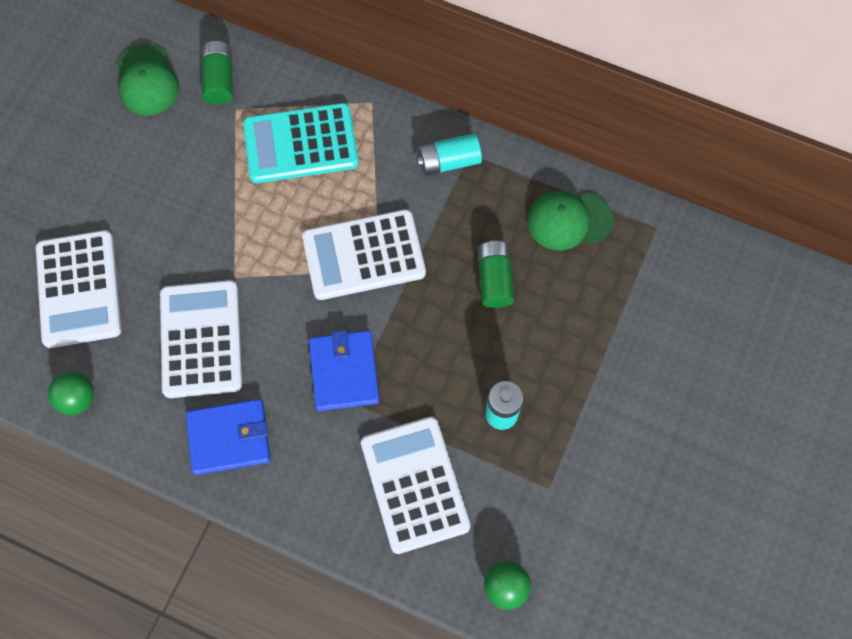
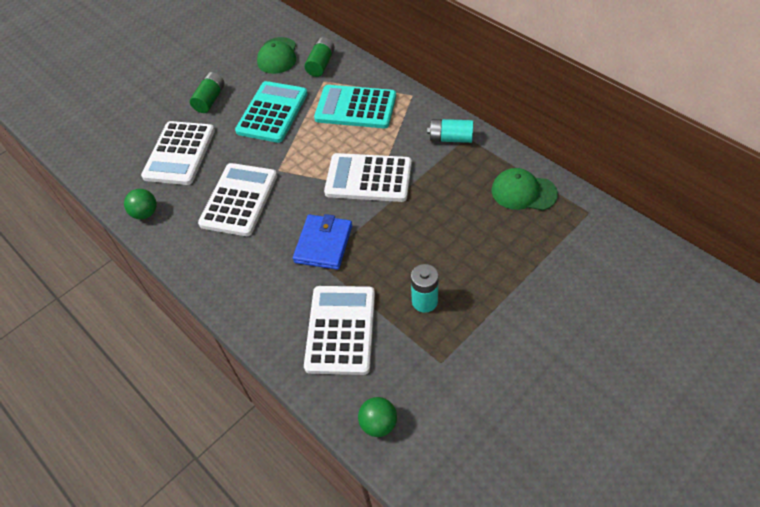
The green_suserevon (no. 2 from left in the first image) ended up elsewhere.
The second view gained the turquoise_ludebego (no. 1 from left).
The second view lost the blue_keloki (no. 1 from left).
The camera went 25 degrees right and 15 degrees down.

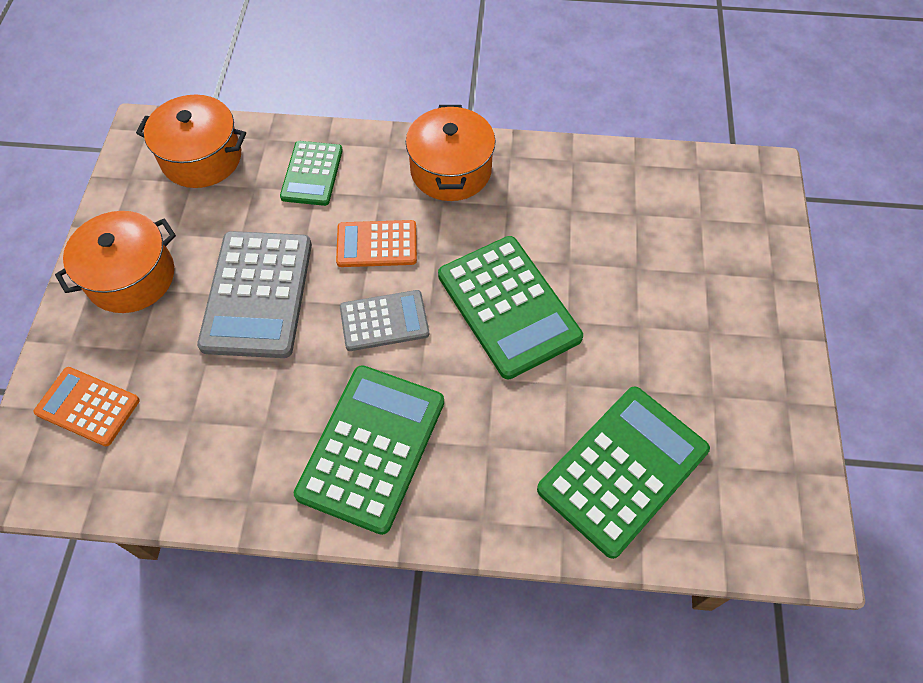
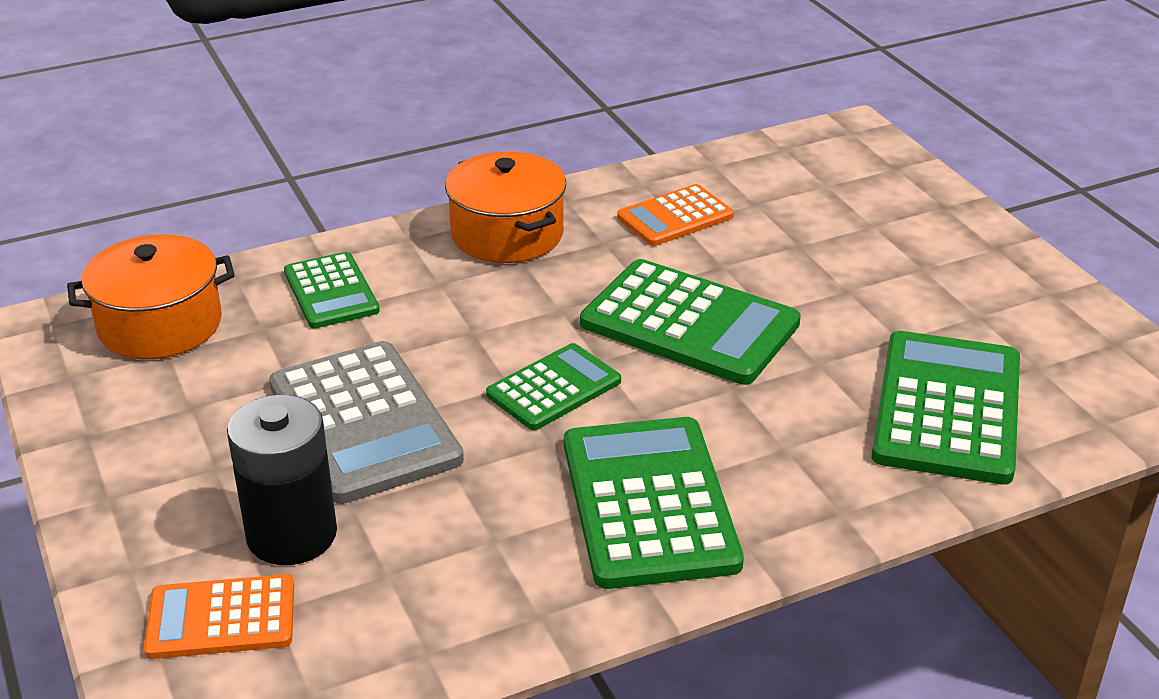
The second view gained the black_suserevon.
What was the grey_ludebego (no. 2 from left) turned into the green_ludebego (no. 2 from left).
The orange_ludebego (no. 2 from left) ended up elsewhere.
The second view lost the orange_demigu (no. 1 from left).
The camera went 30 degrees left and 25 degrees down.

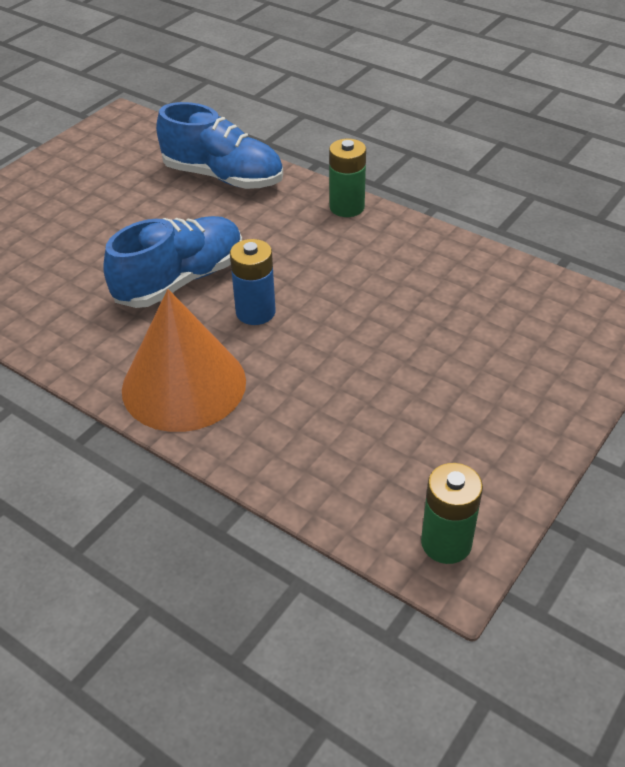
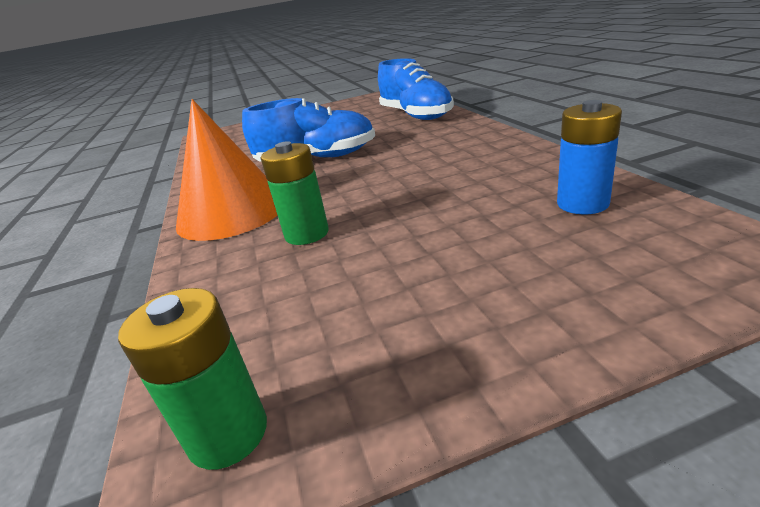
The green_suserevon (no. 1 from left in the first image) ended up elsewhere.
The blue_suserevon ended up elsewhere.
The camera went 40 degrees right and 15 degrees down.

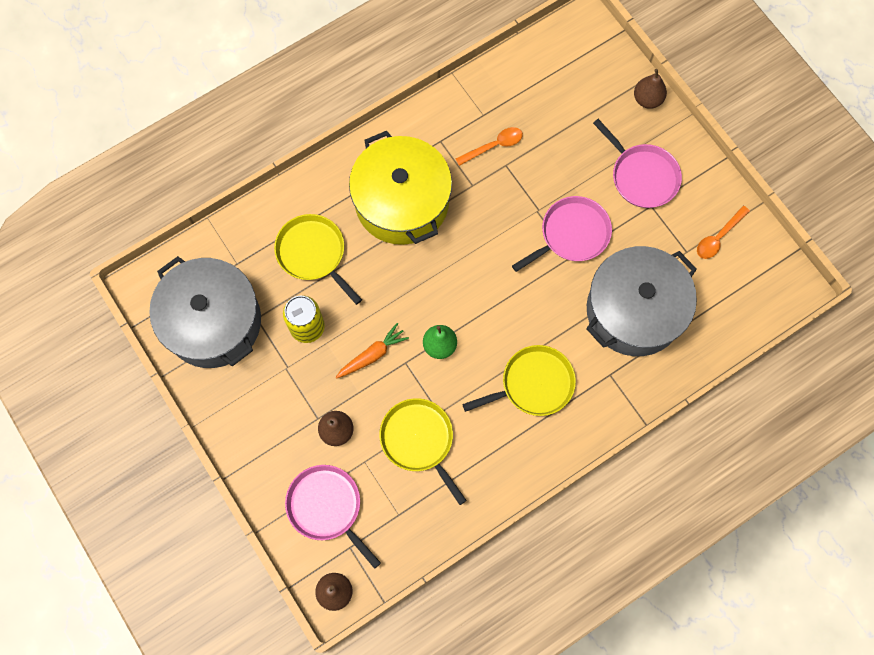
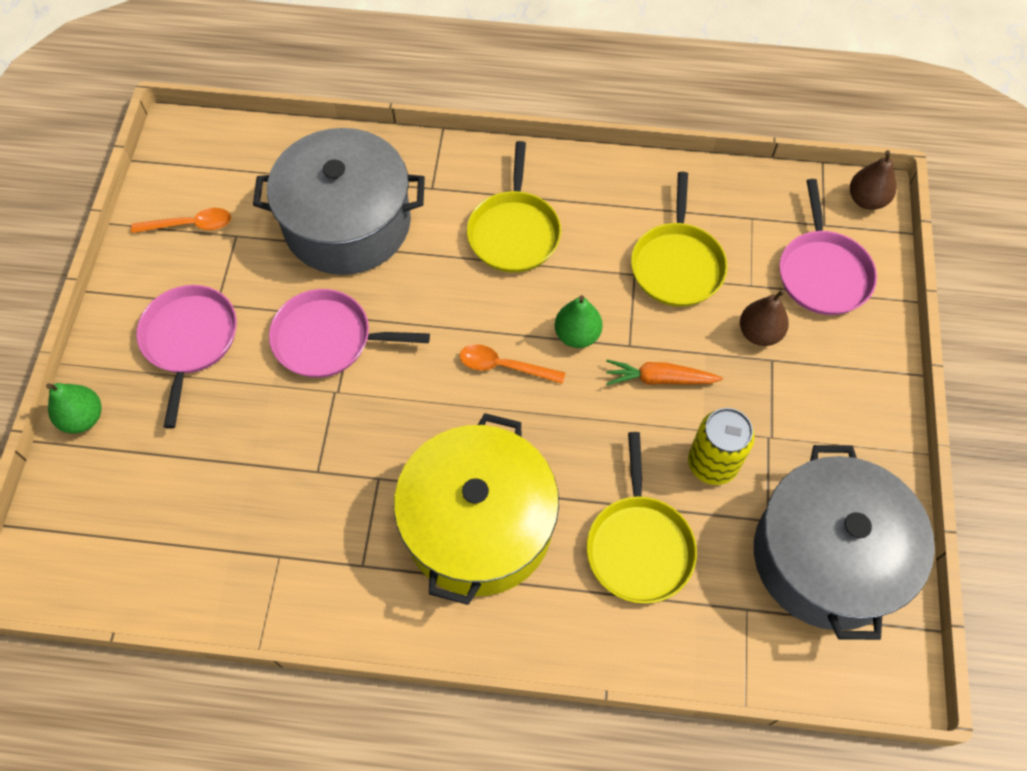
What was the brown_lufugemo (no. 3 from left) turned into the green_lufugemo (no. 1 from left).
The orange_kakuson (no. 1 from left in the first image) ended up elsewhere.
The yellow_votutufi (no. 3 from left in the first image) ended up facing another way, 105 degrees counterclockwise from before.
The camera went 140 degrees left and 10 degrees down.

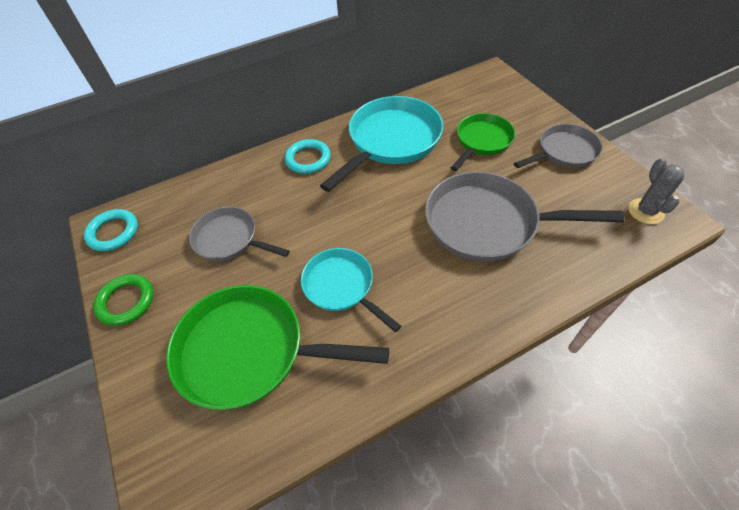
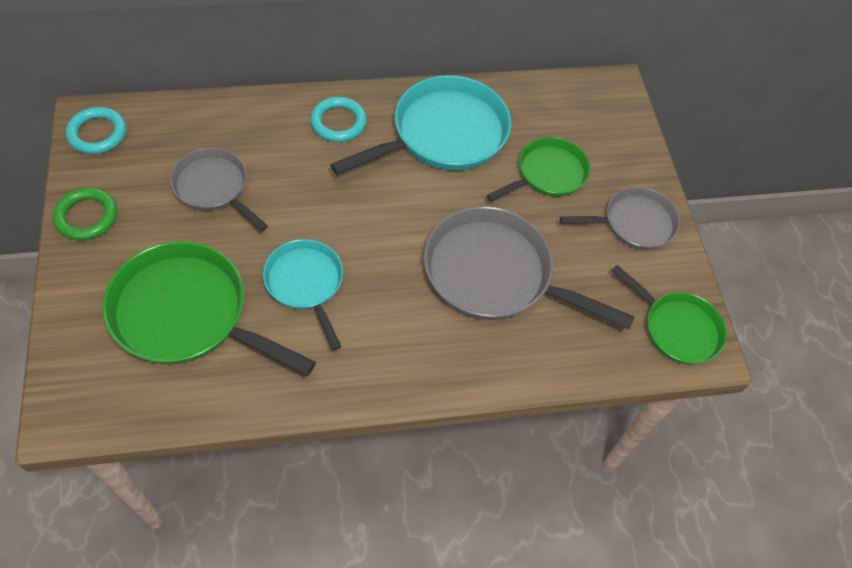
Where the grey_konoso stood, the green_votutufi (no. 3 from left) came to stand.
The camera went 10 degrees right and 5 degrees up.

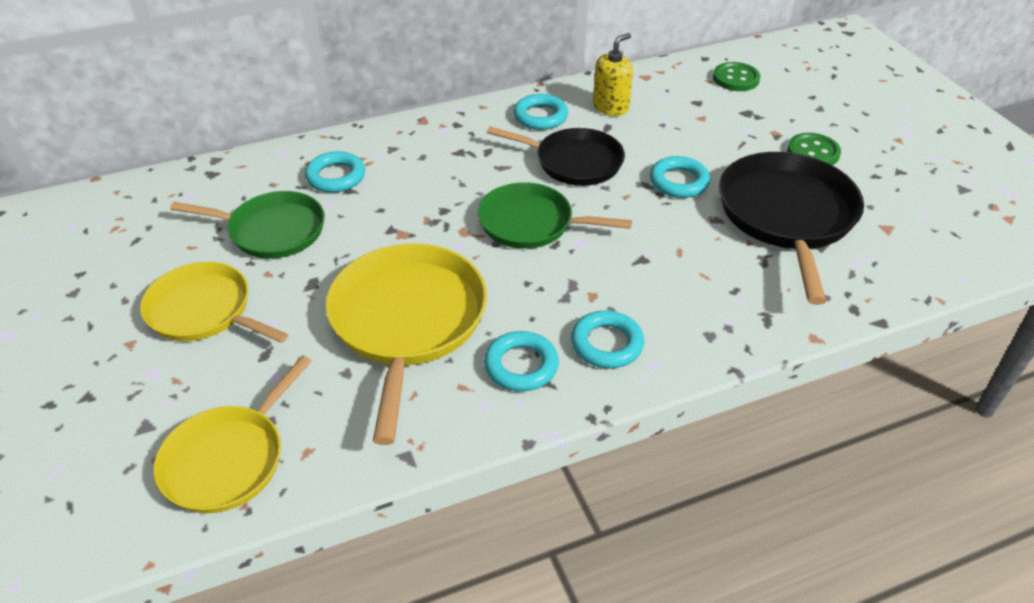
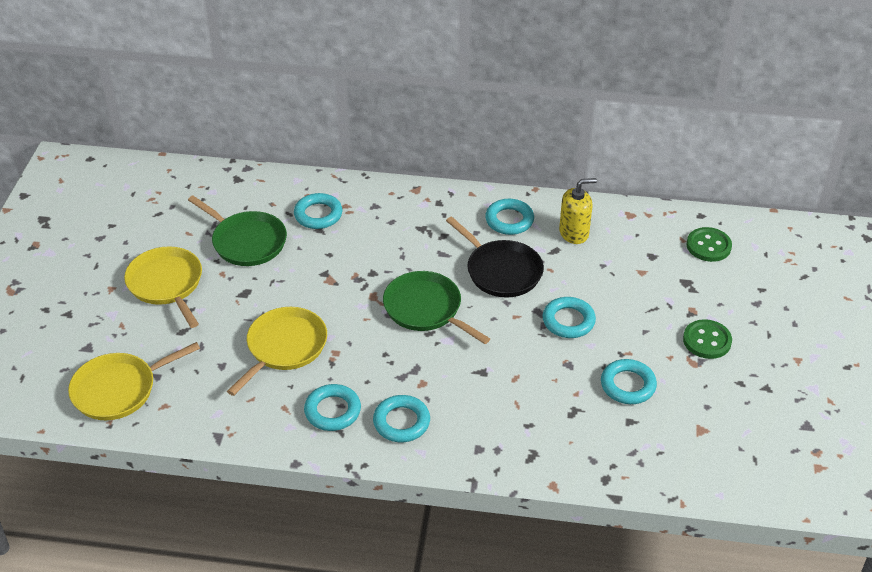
The size of the yellow_votutufi (no. 3 from left) changed by a factor of 0.66.
Where the black_votutufi (no. 2 from left) stood, the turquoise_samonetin (no. 6 from left) came to stand.
The camera went 30 degrees right and 0 degrees up.

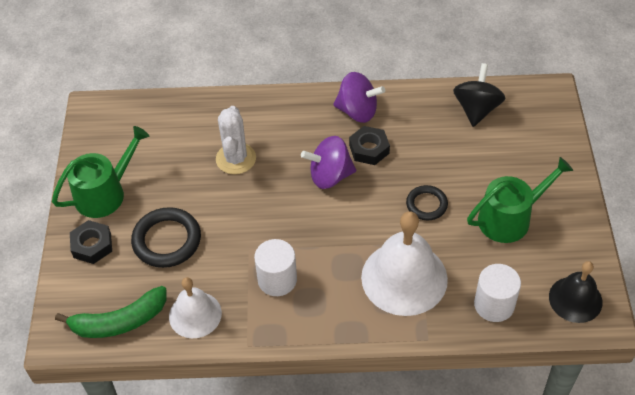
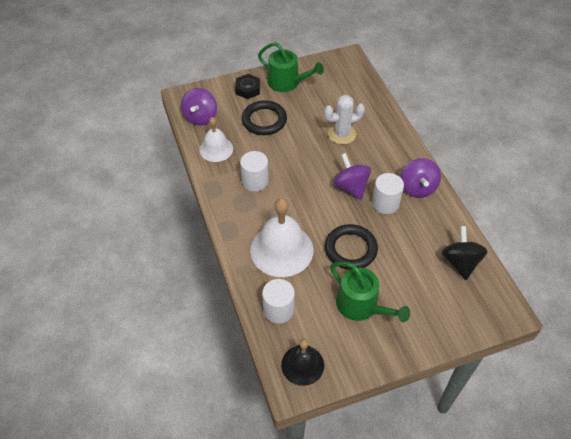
Where the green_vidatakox stood, the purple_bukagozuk (no. 1 from left) came to stand.
The size of the black_samonetin (no. 2 from left) changed by a factor of 1.64.
Where the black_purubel (no. 2 from left) stood, the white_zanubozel (no. 3 from left) came to stand.
The black_bukagozuk ended up facing another way, 90 degrees counterclockwise from before.
The camera went 70 degrees right and 0 degrees up.

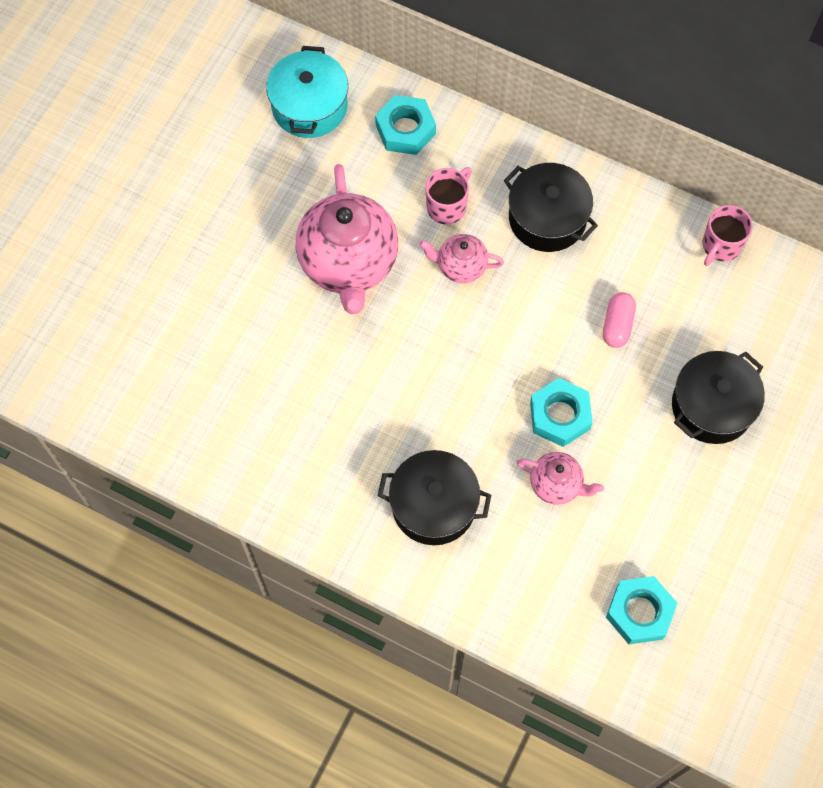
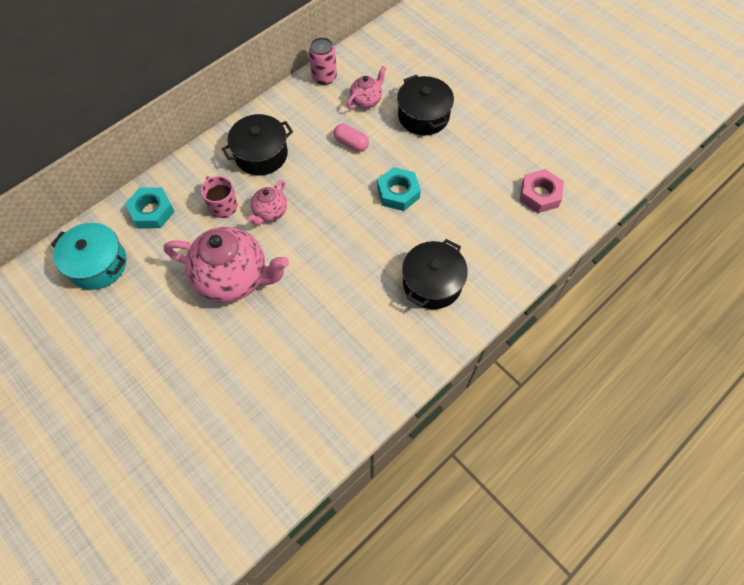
Where the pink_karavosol (no. 2 from left) stood, the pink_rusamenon came to stand.
The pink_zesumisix (no. 3 from left) ended up elsewhere.
What was the turquoise_purubel (no. 3 from left) turned into the pink_purubel.
The camera went 70 degrees left and 5 degrees down.

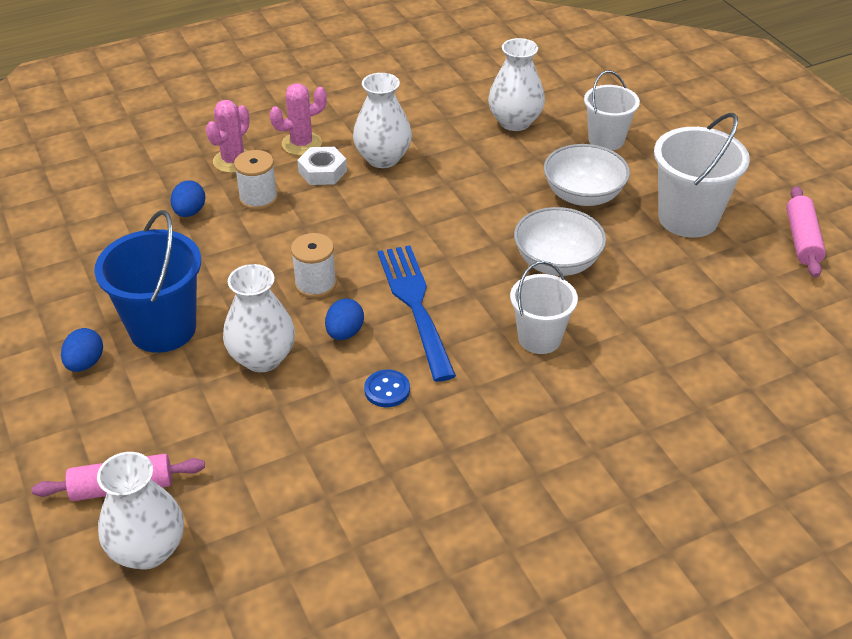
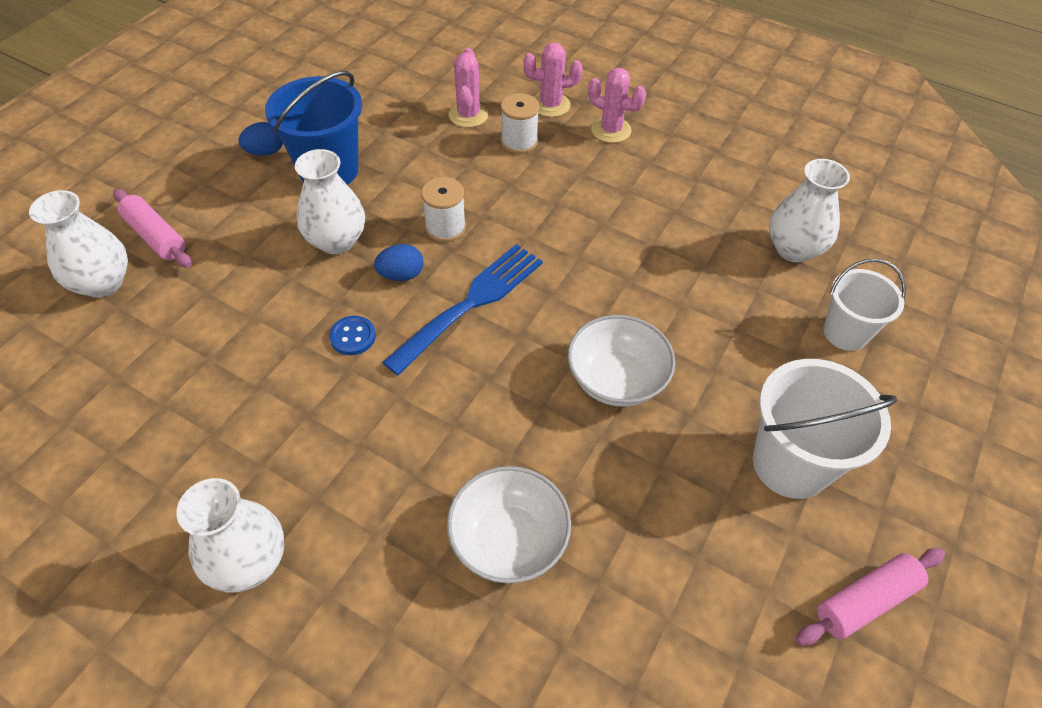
The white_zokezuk (no. 3 from left in the first image) ended up elsewhere.
The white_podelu (no. 2 from left in the first image) ended up elsewhere.
Where the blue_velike (no. 2 from left) stood, the pink_konoso (no. 1 from left) came to stand.
The second view lost the white_purubel.
The second view lost the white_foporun (no. 1 from left).
The camera went 55 degrees right and 10 degrees up.

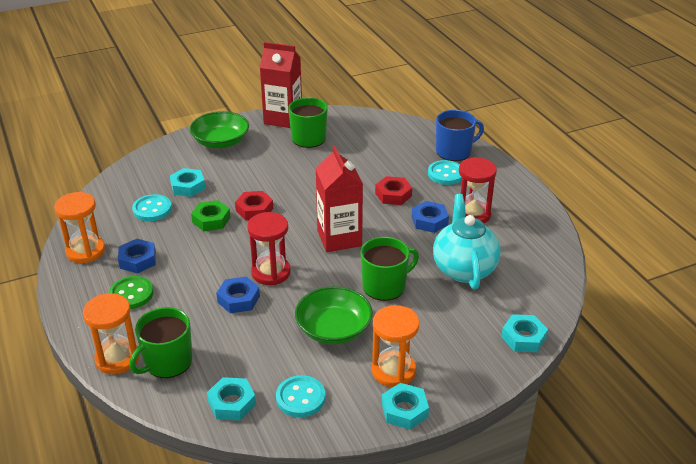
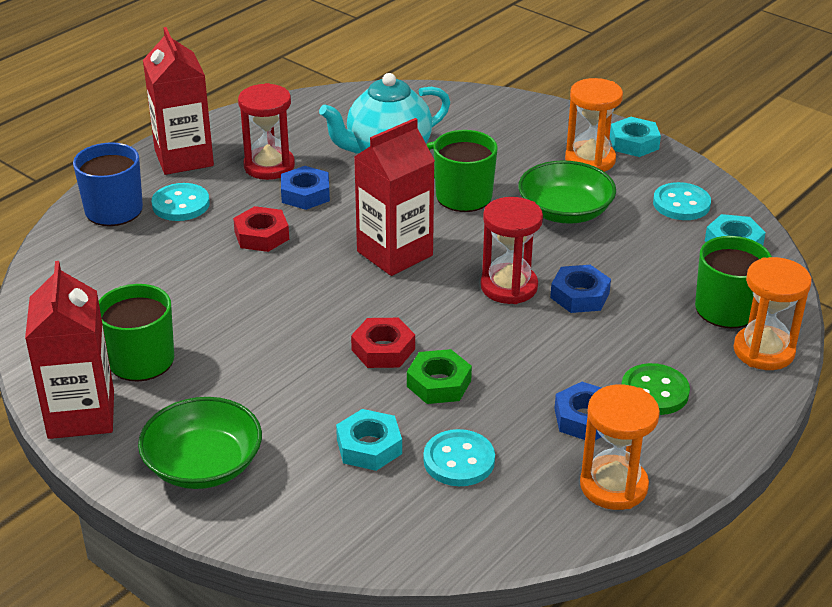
The second view gained the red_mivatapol (no. 2 from left).
The second view lost the turquoise_purubel (no. 4 from left).
The camera went 115 degrees left and 0 degrees up.

